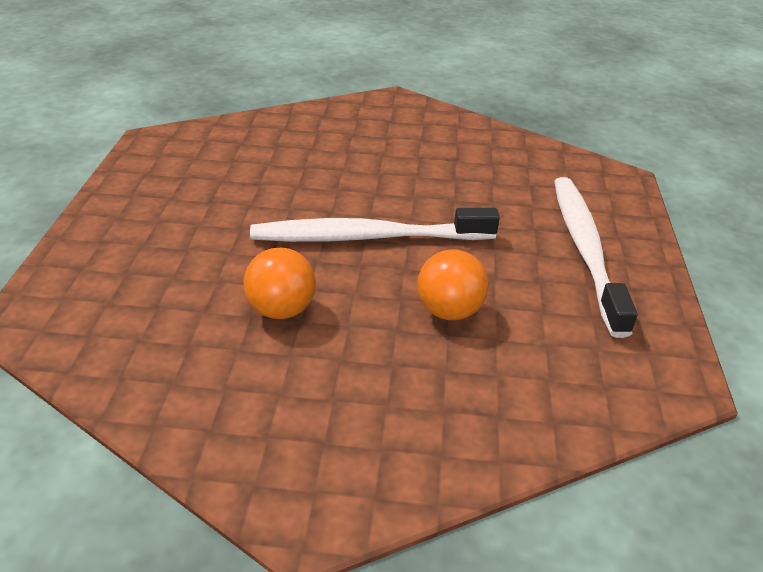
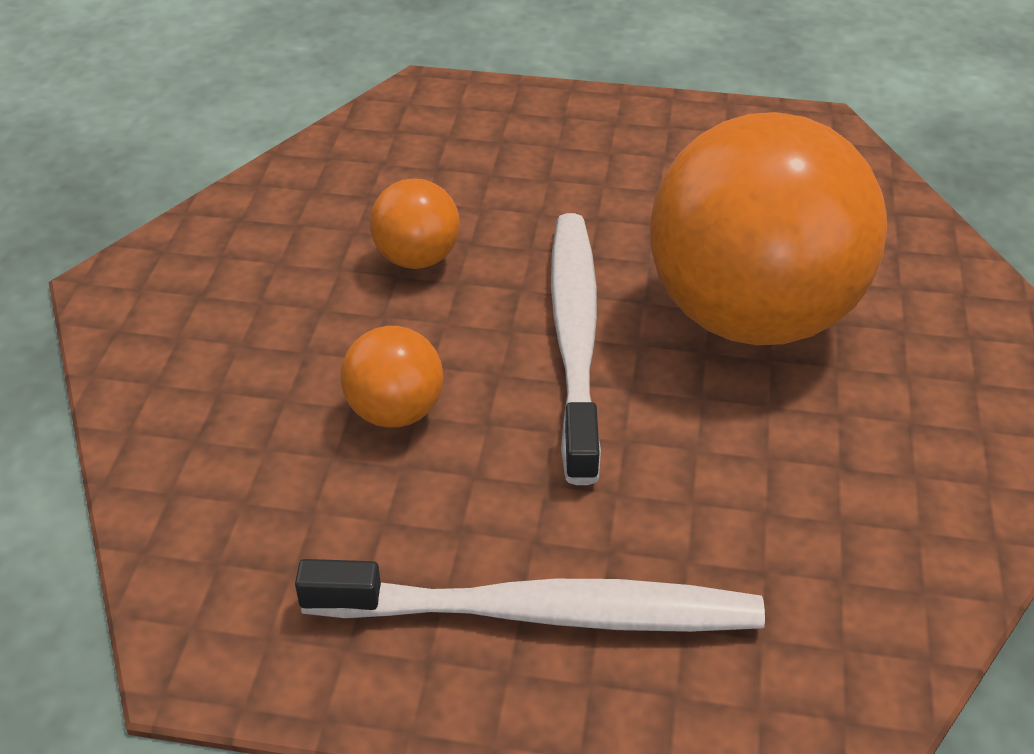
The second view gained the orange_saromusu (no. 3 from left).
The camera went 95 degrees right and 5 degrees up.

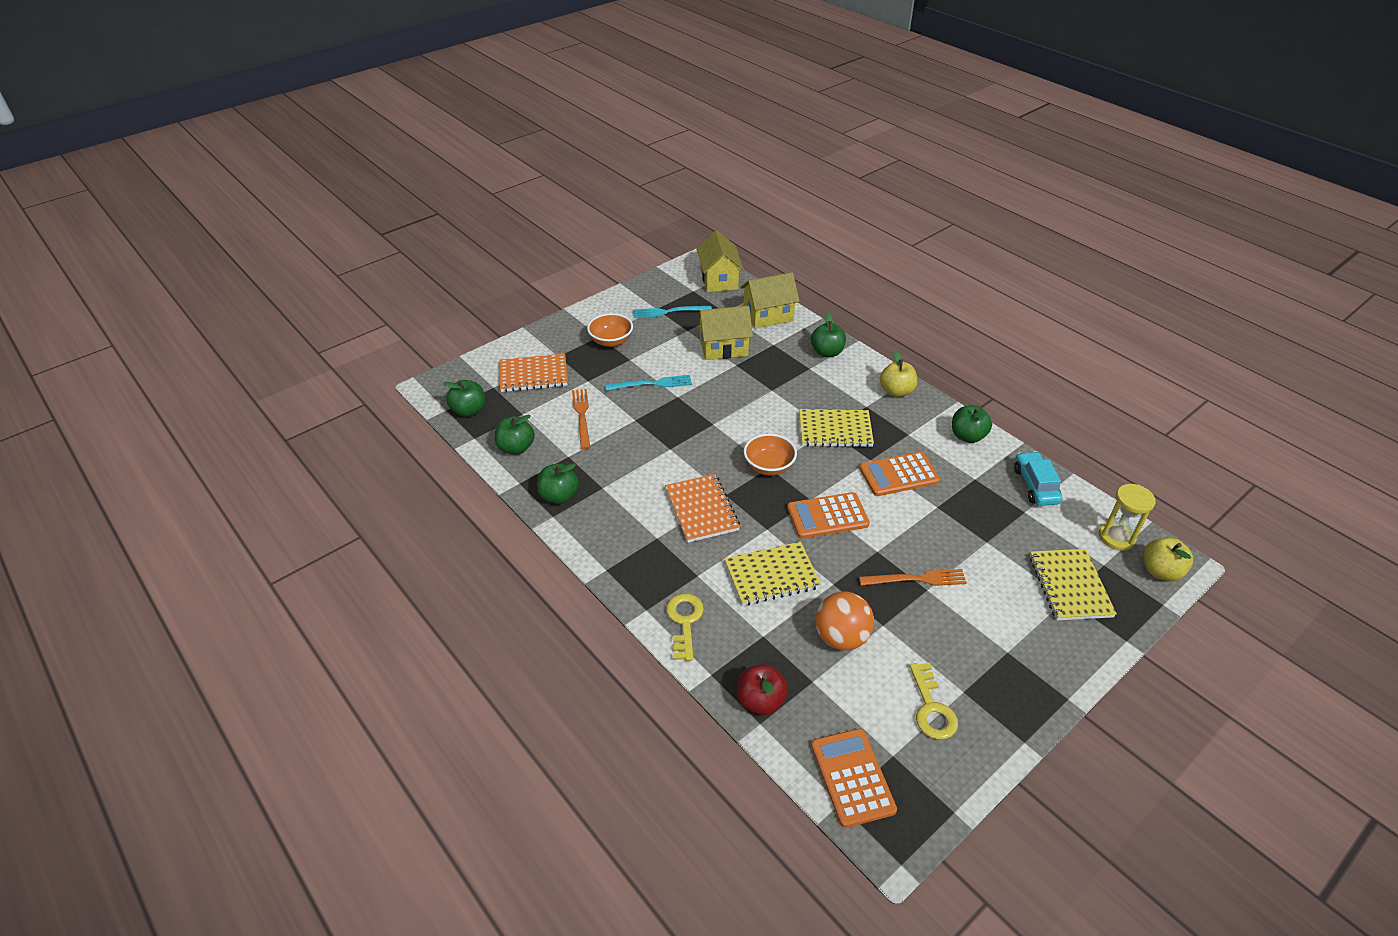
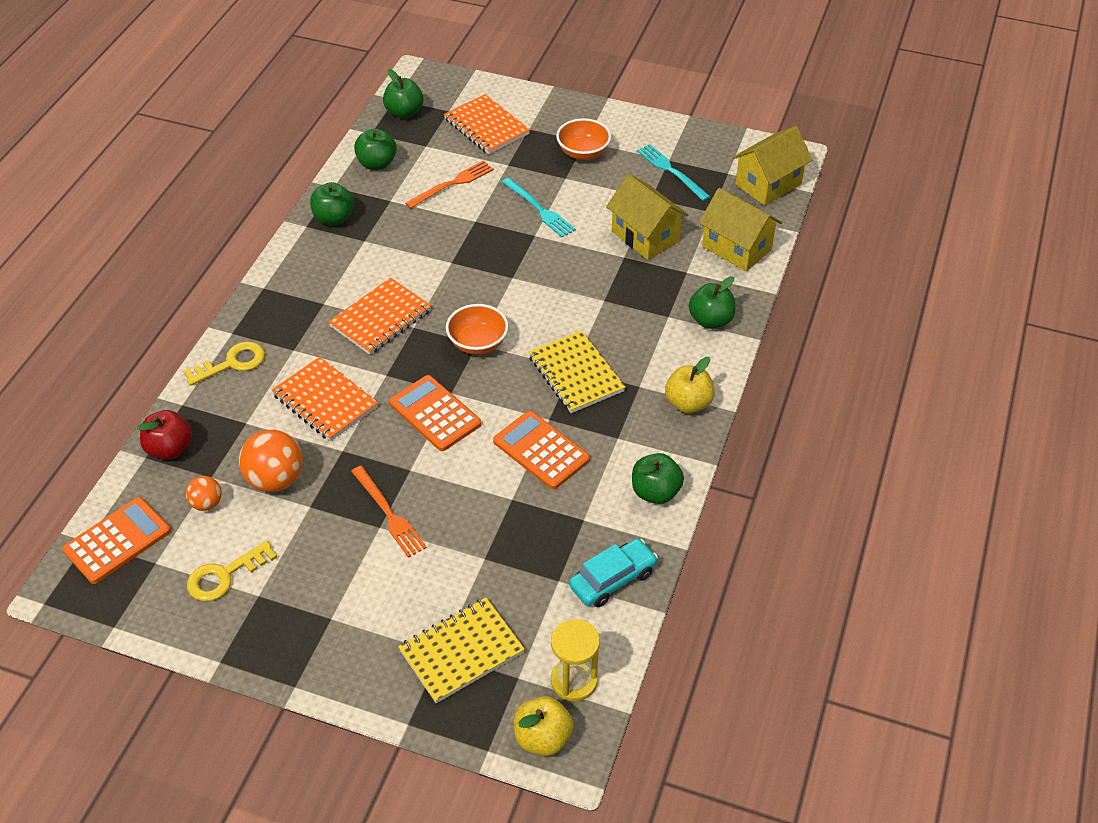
The second view gained the orange_saromusu (no. 1 from left).
What was the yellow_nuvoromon (no. 1 from left) turned into the orange_nuvoromon (no. 1 from left).
The camera went 60 degrees right and 5 degrees up.

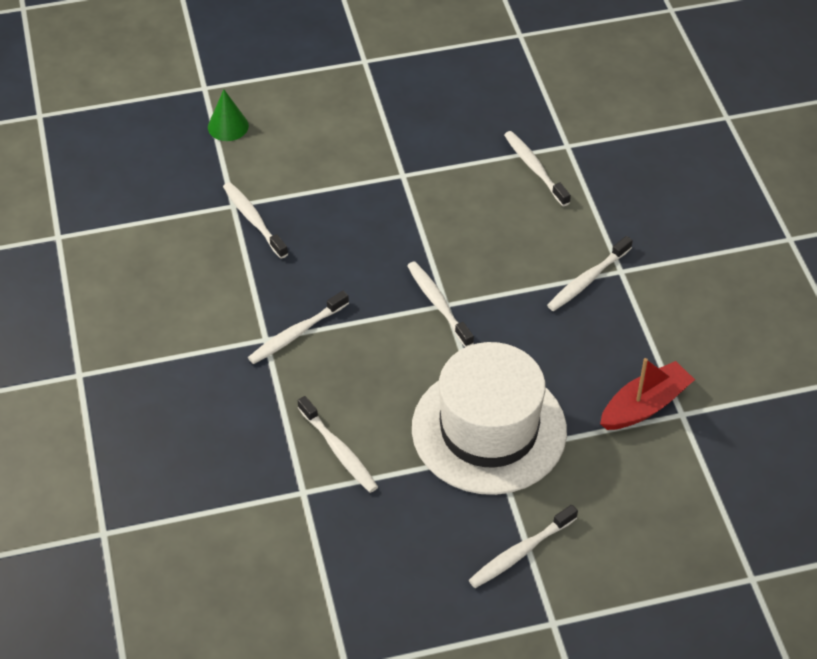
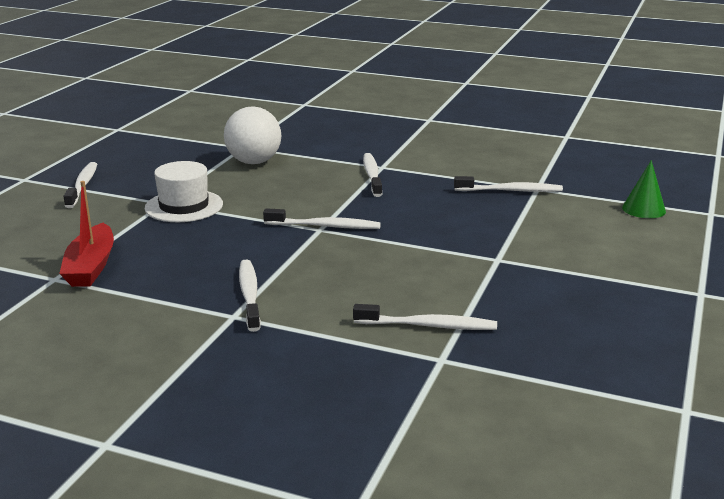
The size of the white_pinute changed by a factor of 0.56.
Where the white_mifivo (no. 3 from left) stood, the white_saromusu came to stand.
The camera went 125 degrees right and 25 degrees down.

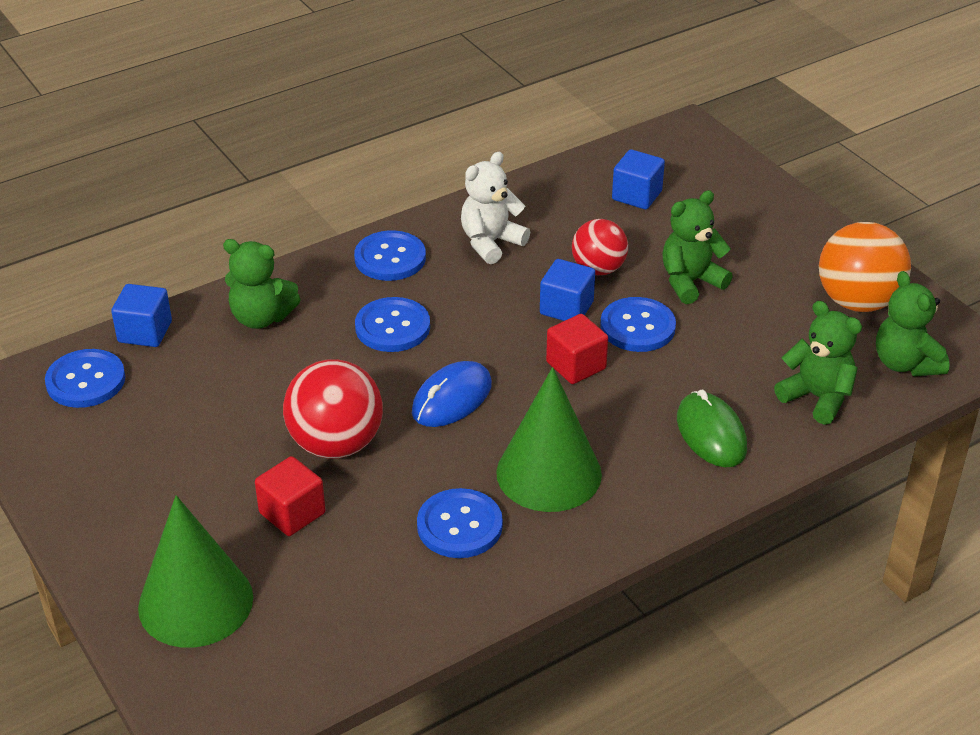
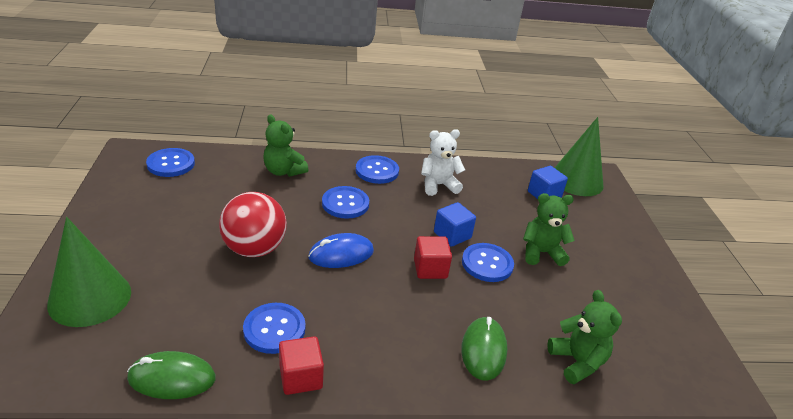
The second view gained the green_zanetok (no. 1 from left).
The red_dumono (no. 1 from left) ended up elsewhere.
The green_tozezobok (no. 2 from left) ended up elsewhere.
The second view lost the blue_dumono (no. 1 from left).
The second view lost the red_saromusu (no. 2 from left).
The second view lost the orange_saromusu.
The second view lost the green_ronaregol (no. 4 from left).
The camera went 25 degrees right and 5 degrees down.

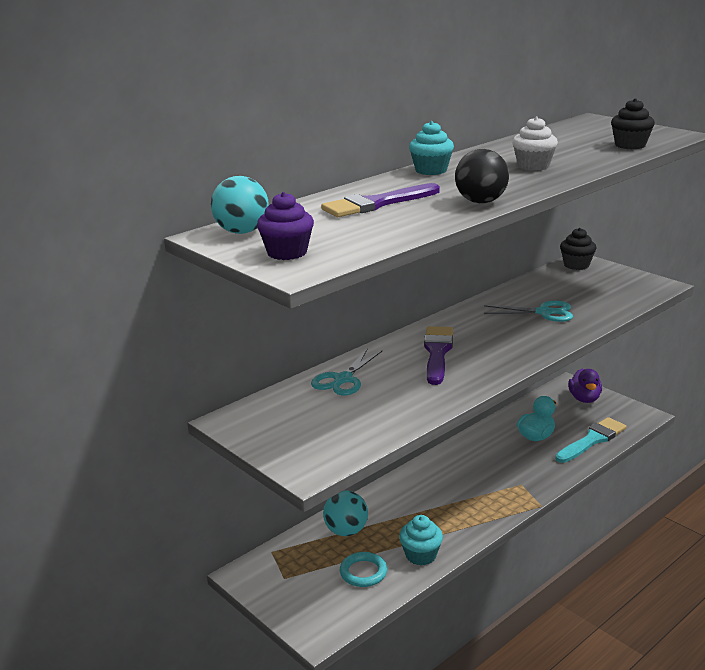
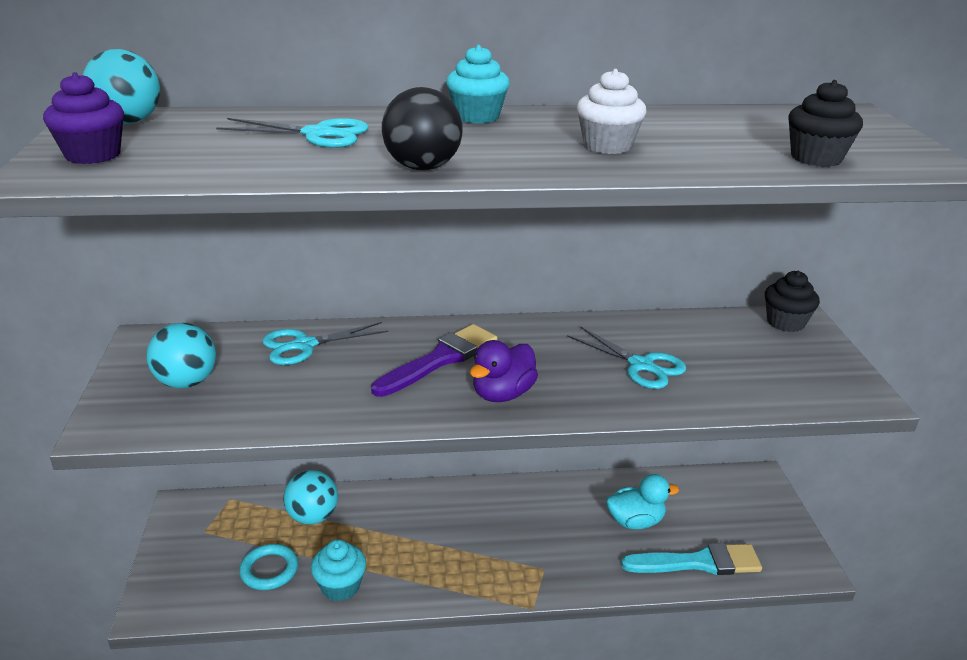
The second view gained the turquoise_saromusu (no. 2 from left).
Where the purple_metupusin (no. 1 from left) stood, the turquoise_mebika (no. 1 from left) came to stand.
The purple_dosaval ended up elsewhere.
The camera went 35 degrees right and 5 degrees up.

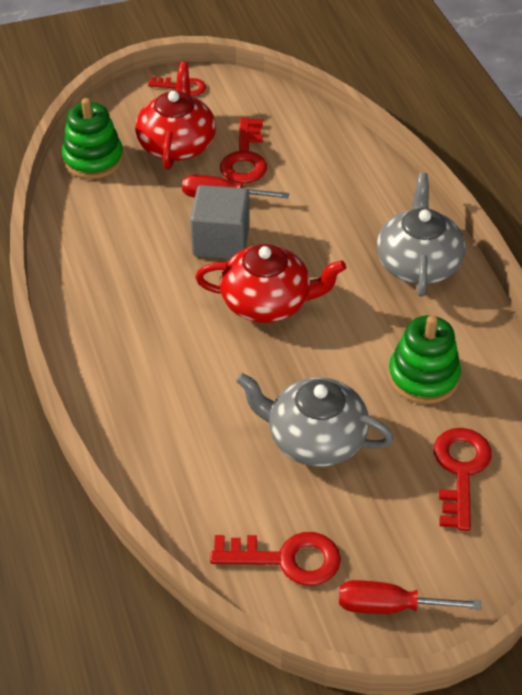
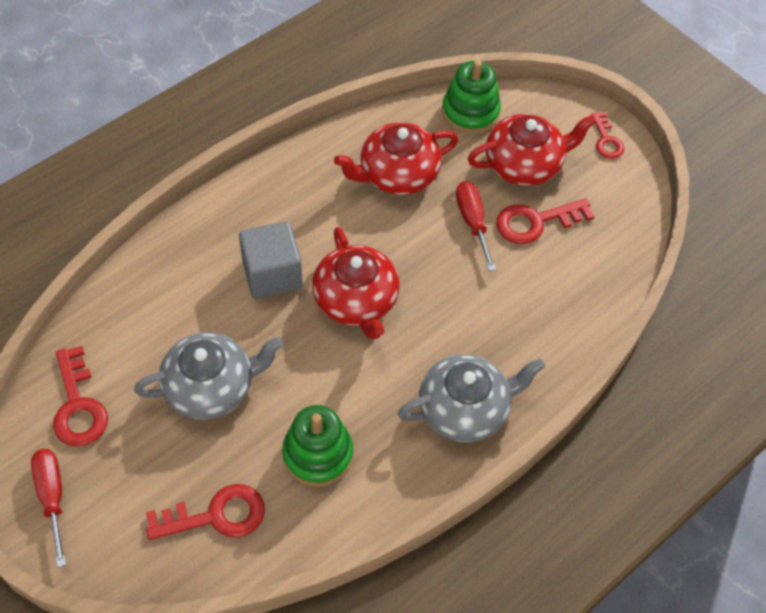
The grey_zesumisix (no. 1 from left) ended up facing another way, 75 degrees clockwise from before.
The grey_dumono ended up elsewhere.
The second view gained the red_zesumisix (no. 2 from left).
The camera went 65 degrees right and 10 degrees up.

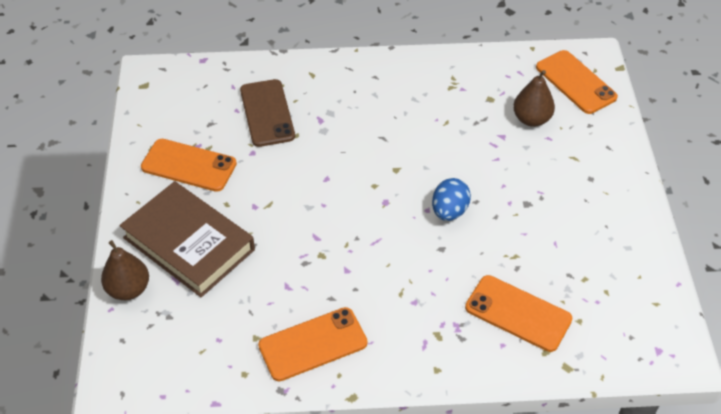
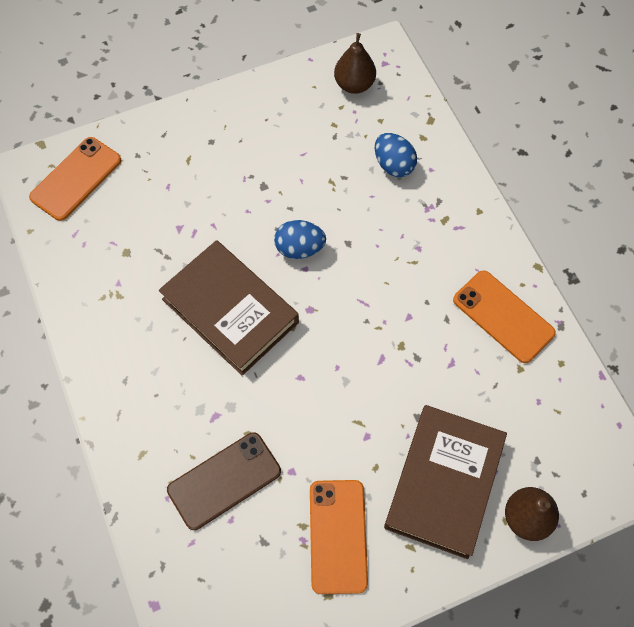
The second view gained the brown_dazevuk (no. 1 from left).
The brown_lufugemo (no. 2 from left in the first image) ended up elsewhere.
Where the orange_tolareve (no. 3 from left) stood, the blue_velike (no. 2 from left) came to stand.
The camera went 110 degrees left and 15 degrees up.

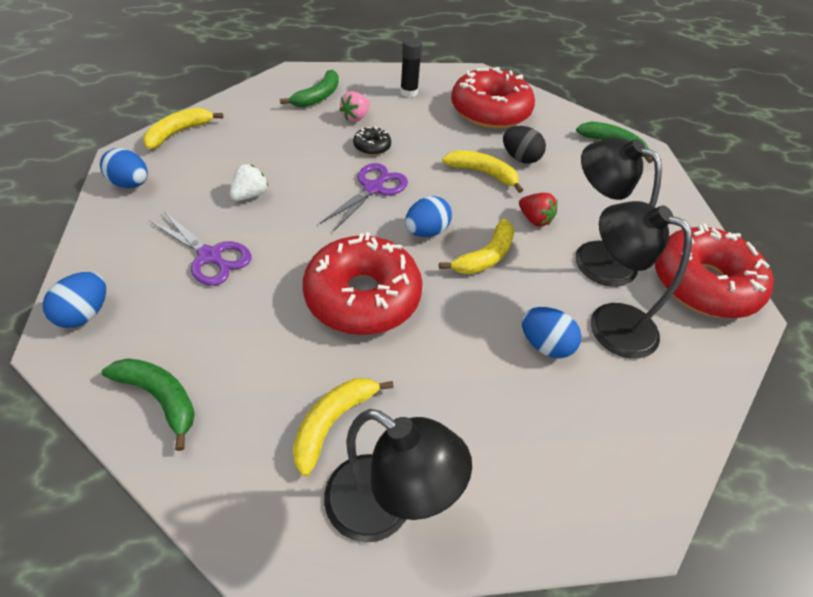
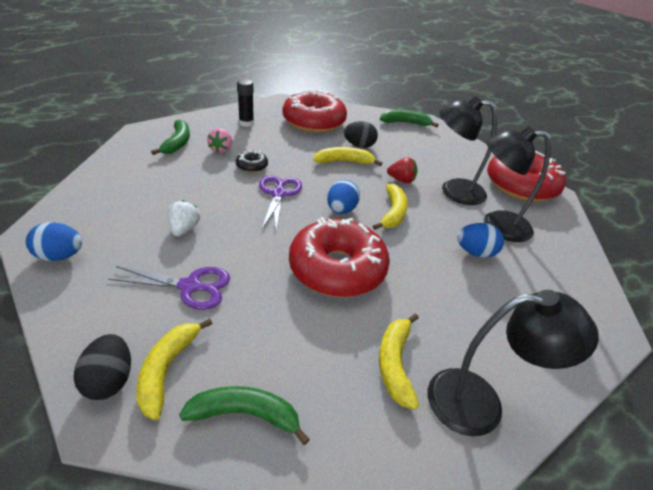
What was the blue_velike (no. 1 from left) turned into the black_velike (no. 1 from left).
The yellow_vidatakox (no. 1 from left) ended up elsewhere.
The camera went 30 degrees left and 10 degrees down.

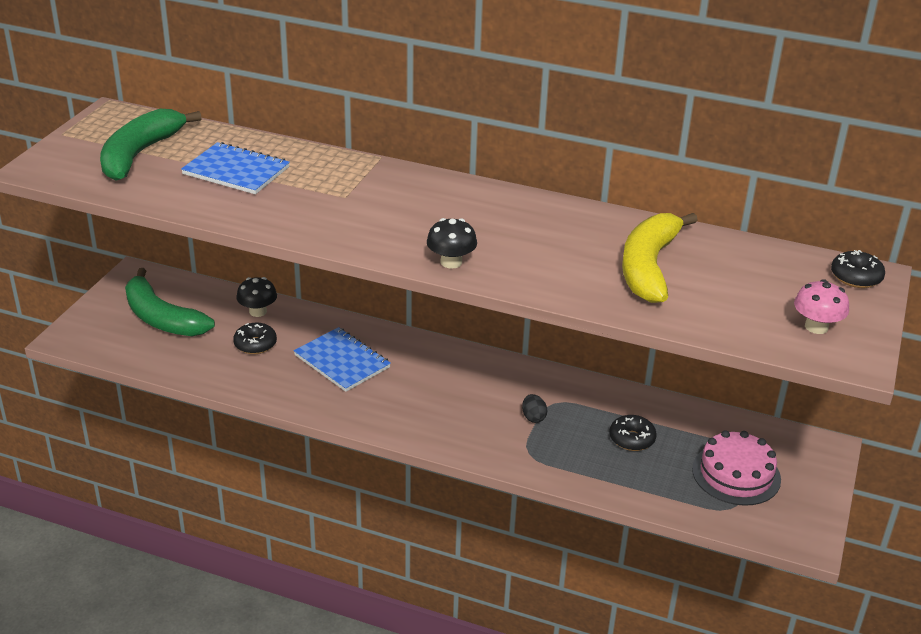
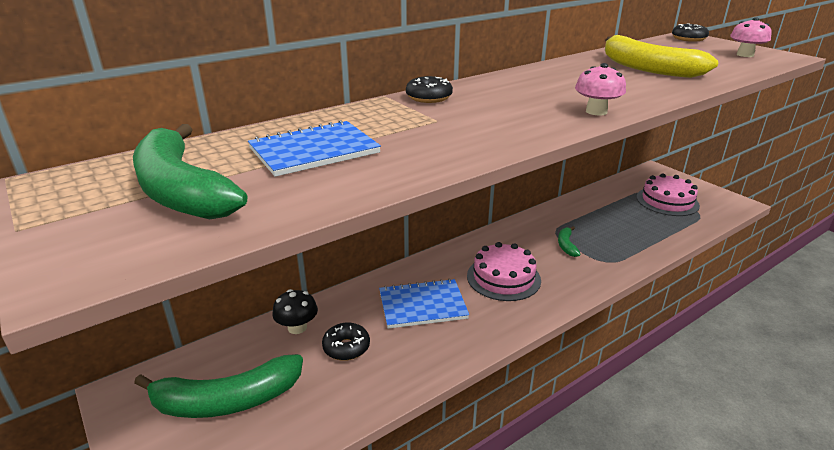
The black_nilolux (no. 2 from left) ended up elsewhere.
The second view gained the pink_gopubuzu (no. 1 from left).
Where the black_velike stood, the green_vidatakox (no. 3 from left) came to stand.
What was the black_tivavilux (no. 2 from left) turned into the pink_tivavilux (no. 1 from left).
The camera went 55 degrees left and 5 degrees down.

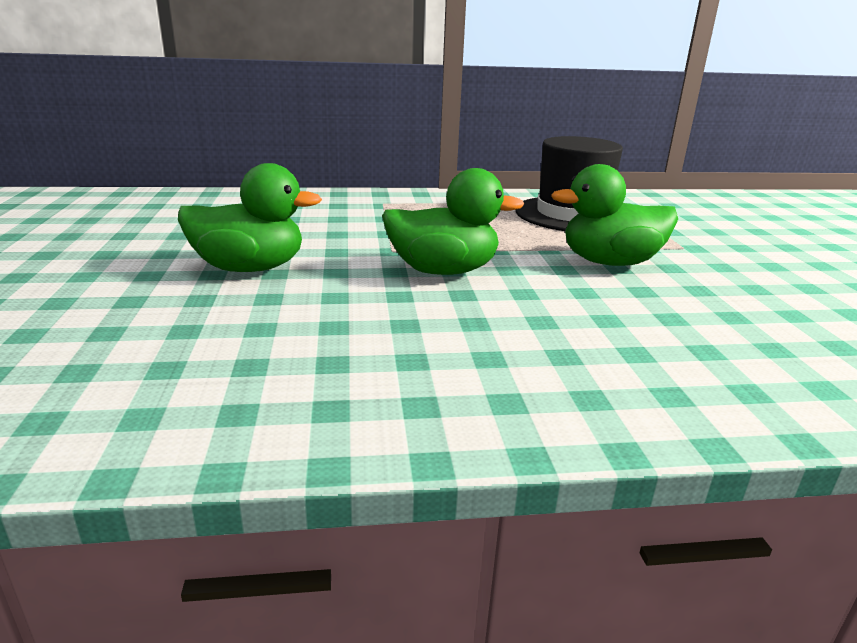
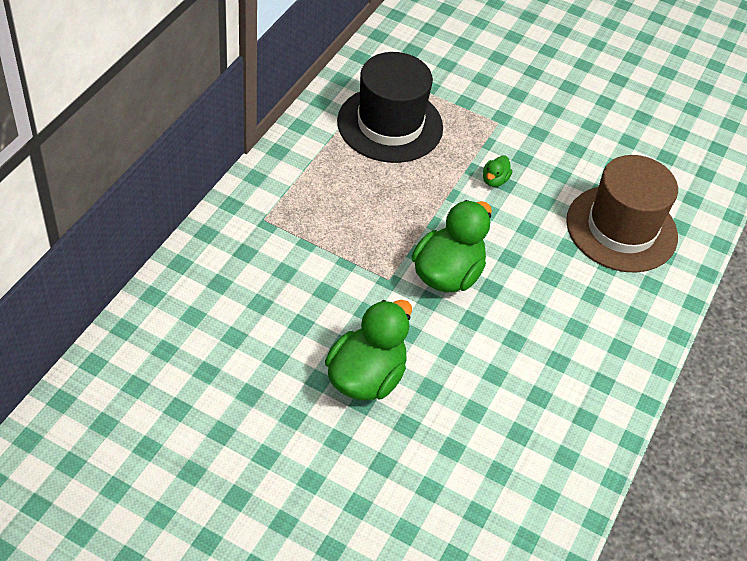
The size of the green_dosaval (no. 3 from left) changed by a factor of 0.44.
The second view gained the brown_pinute.
The camera went 60 degrees left and 25 degrees up.

